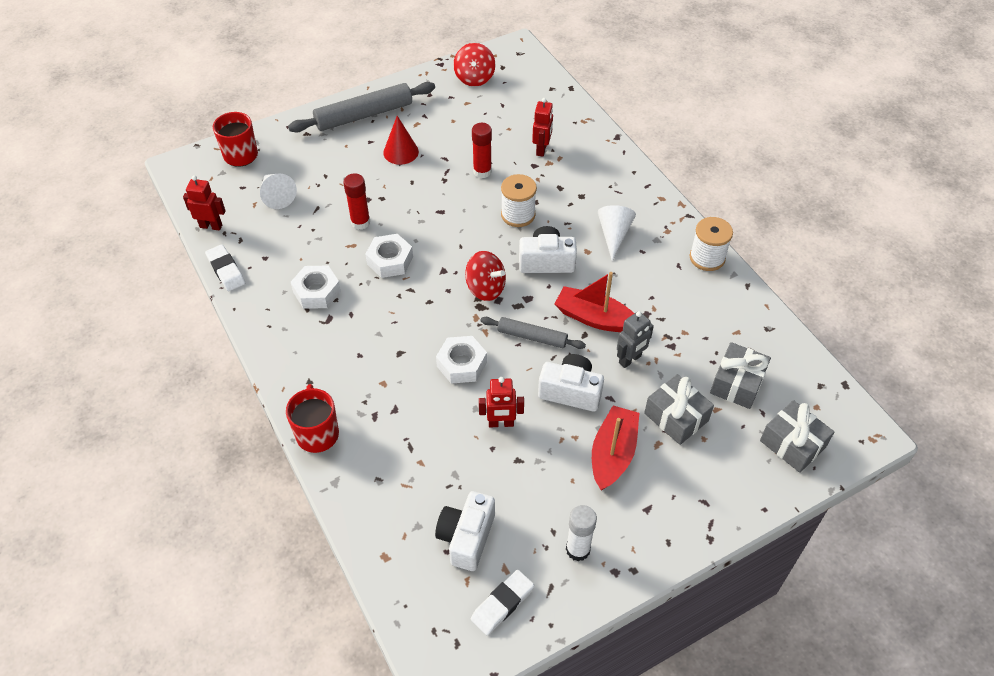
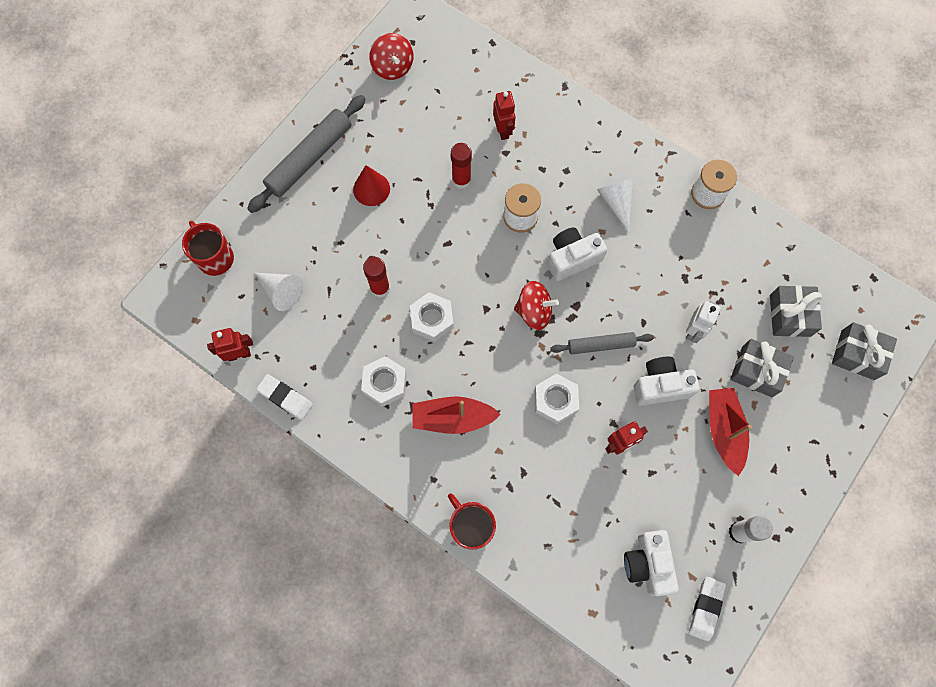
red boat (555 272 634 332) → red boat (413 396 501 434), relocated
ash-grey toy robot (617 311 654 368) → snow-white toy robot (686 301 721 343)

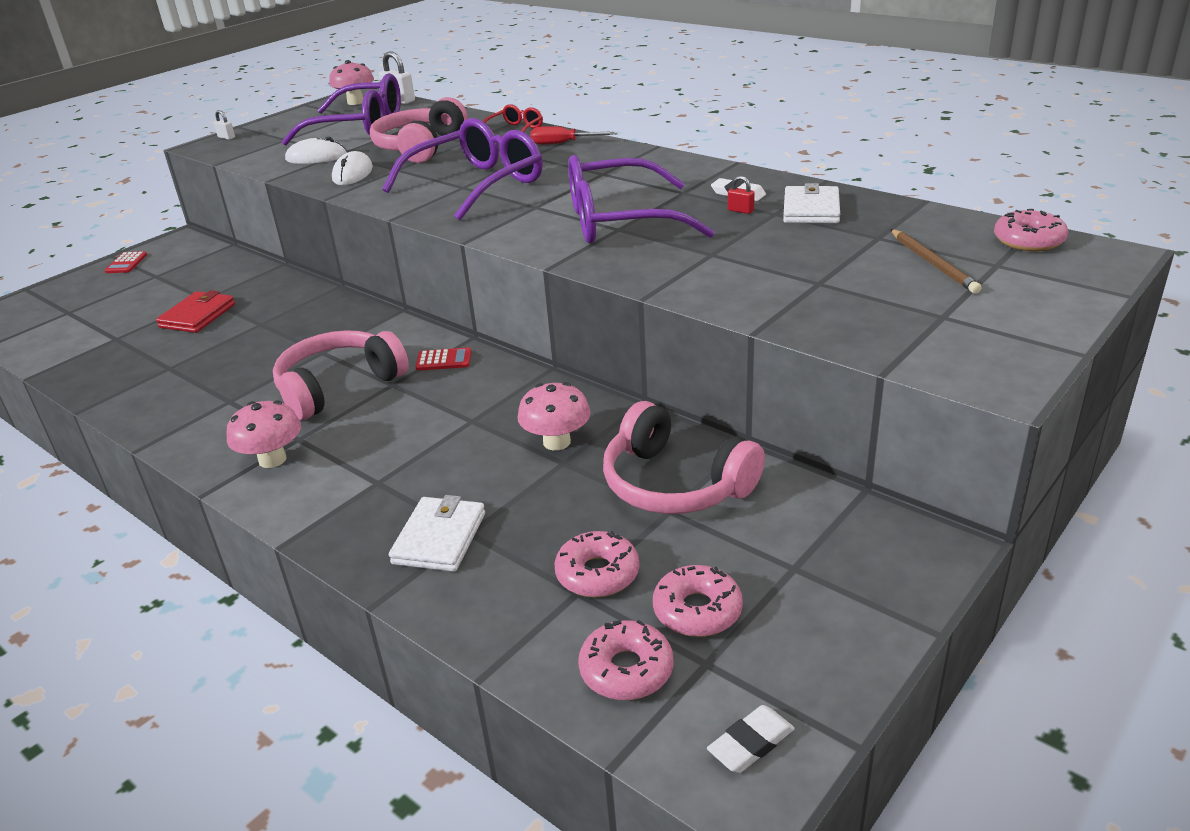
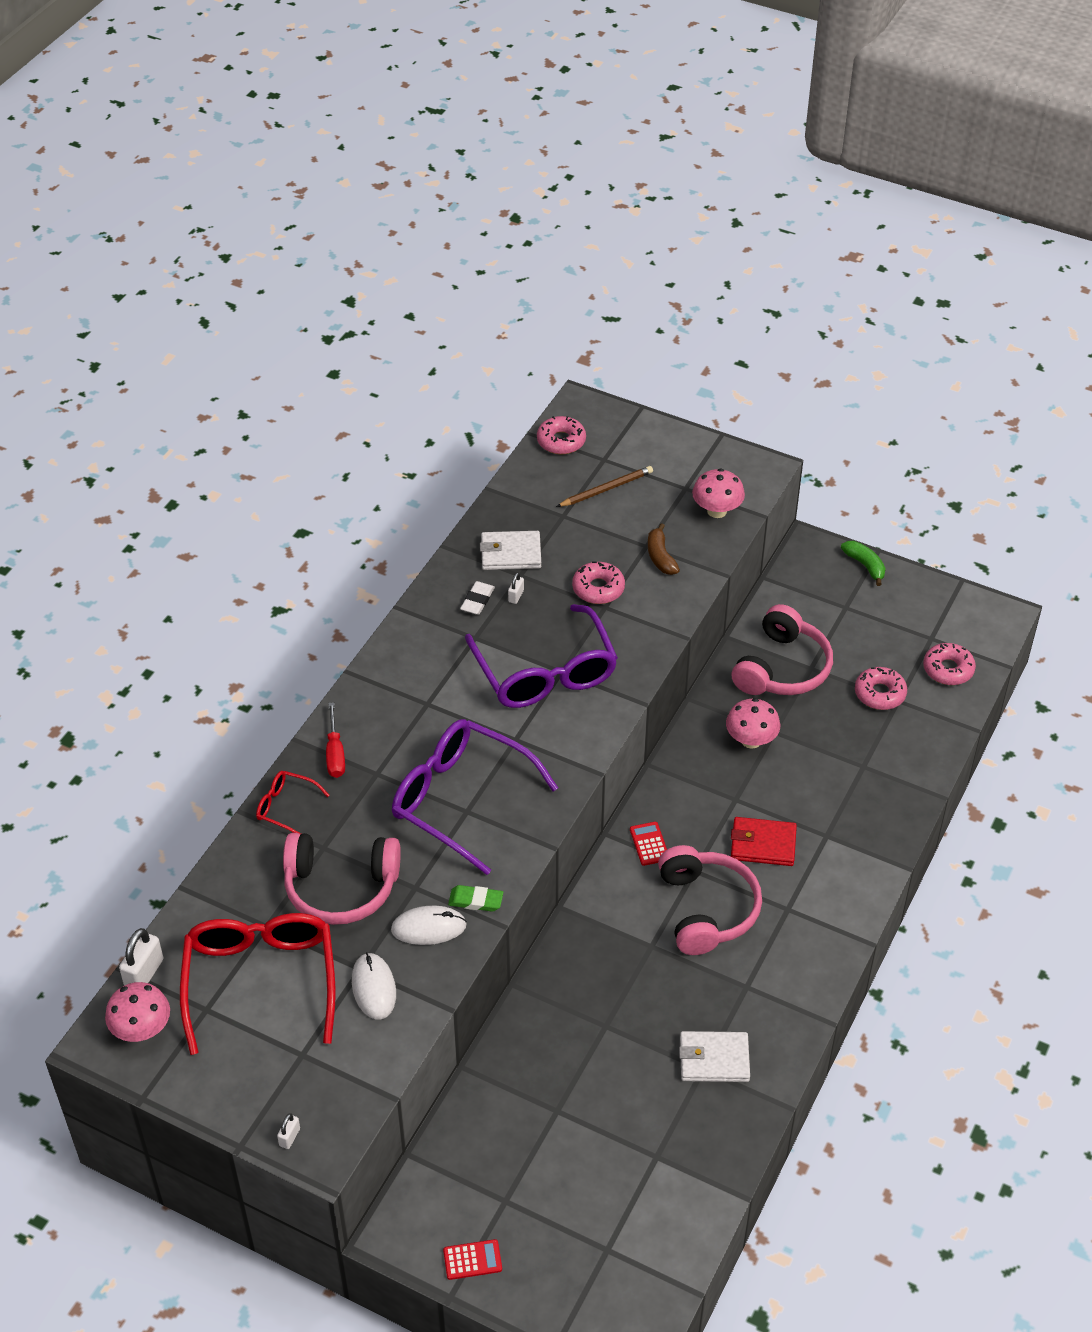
red card wallet (156 290 235 333) → red card wallet (731 817 797 866), relocated
pink toadstool (226 400 301 468) → pink toadstool (692 469 745 518), relocated
pink headset (273 330 409 420) → pink headset (658 845 762 955), 135 degrees counterclockwise
royal purple eyeglasses (281 73 401 146) → red eyeglasses (180 913 336 1055)
snow-white card wallet (389 495 485 572) → snow-white card wallet (679 1031 750 1082), relocated
pink glazed donut (653 565 743 637) → pink glazed donut (572 561 625 604), relocated
snow-white pencil eraser (707 705 795 773) → -
red small lock (728 176 755 214) → snow-white small lock (508 572 524 604)
- → leaf-green pencil eraser (448 885 503 912)
- → dark brown toy banana (648 523 680 575)
- → leaf-green toy banana (841 541 886 586)

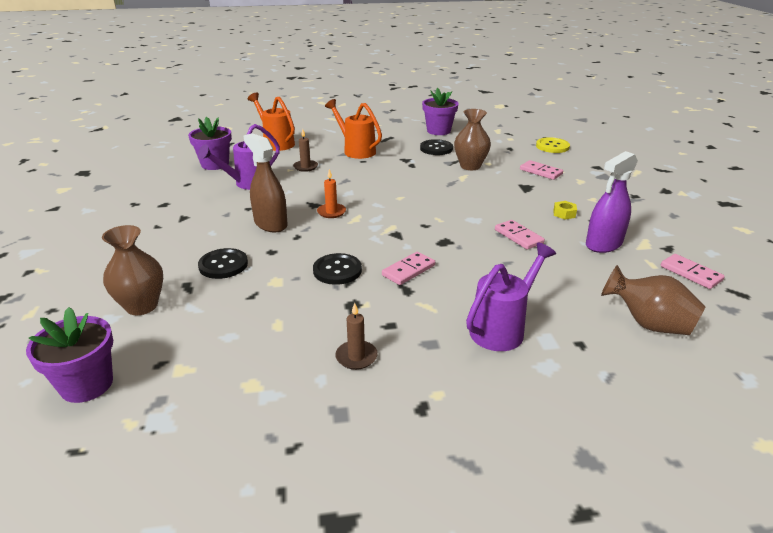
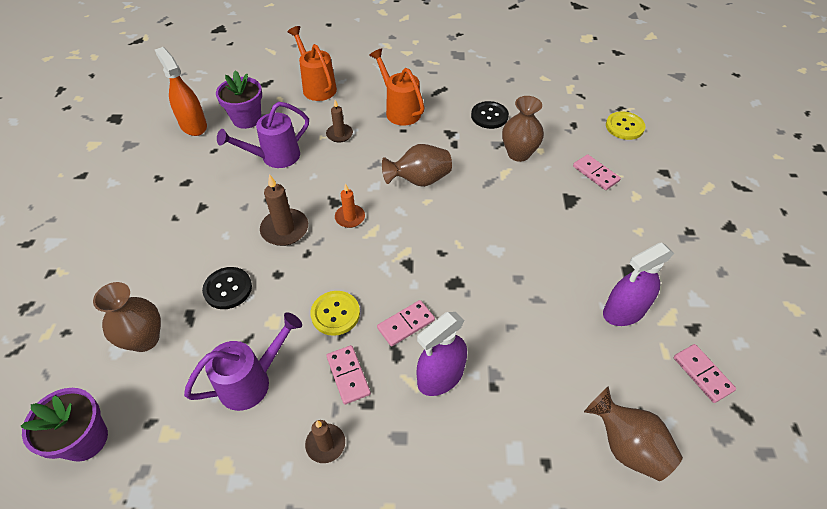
dark brown spray bottle (243 133 288 232) → dark brown candle (260 174 308 246)
jet-black shirt button (313 253 362 285) → bright yellow shirt button (311 291 360 336)
royal purple flower pot (422 88 458 135) → -
royal purple sprinkling can (466 243 556 351) → royal purple sprinkling can (184 312 302 411), relocated
pink domino (495 220 545 250) → pink domino (326 345 371 404), relocated
bright yellow nut (553 201 577 220) → -
- → bright orange spray bottle (155 47 207 136)
- → dark brown flower vase (382 144 452 187)
- → royal purple spray bottle (417 312 467 396)

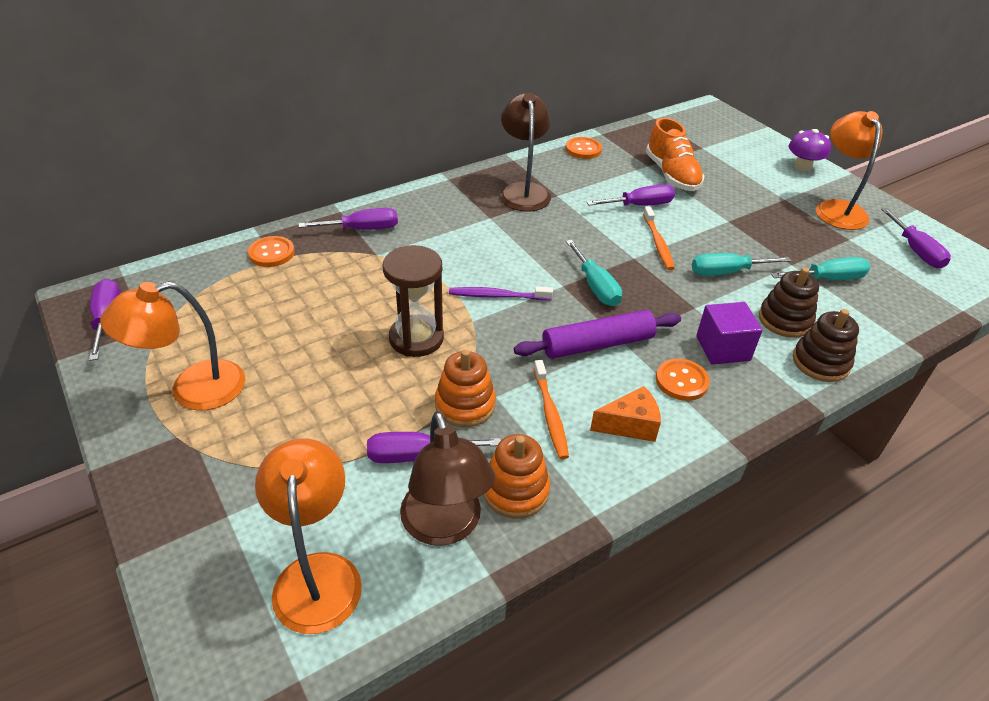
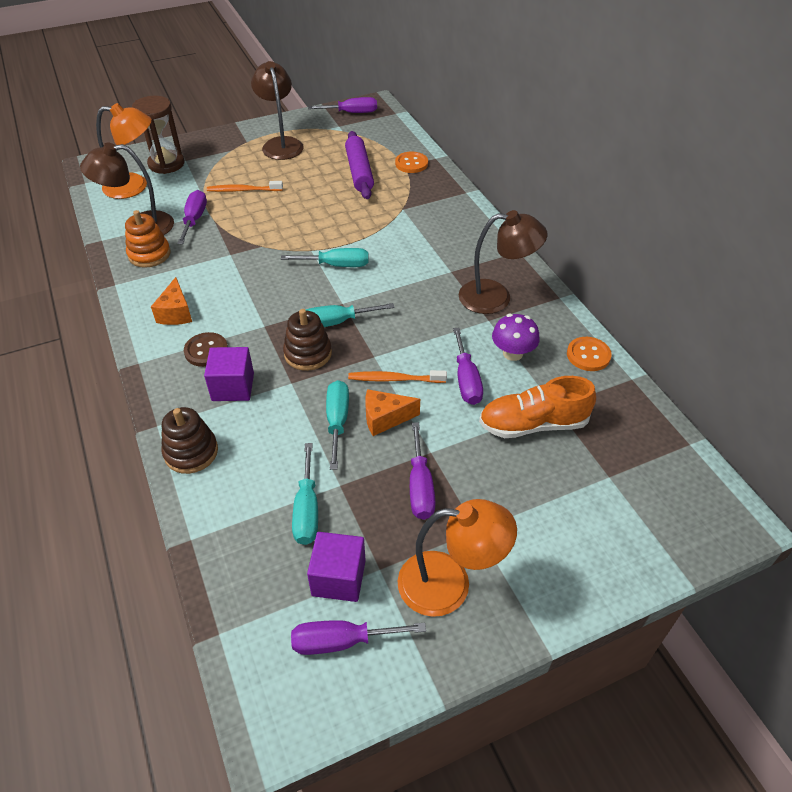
bright orange reading lamp (100 281 245 410) → dark brown reading lamp (251 61 304 160)
royal purple flat screwdriver (299 208 398 230) → royal purple flat screwdriver (410 422 436 520), relocated
dark brown hourglass (383 245 444 357) → dark brown hourglass (132 96 185 174), relocated
bright orange ring stacker (435 350 496 427) → -
royal purple tooth brush (449 287 553 301) → aqua flat screwdriver (281 248 369 267)
royal purple rolling pin (514 310 681 359) → royal purple rolling pin (345 131 374 199), relocated
bright orange tooth brush (533 360 569 459) → bright orange tooth brush (207 181 283 192), relocated
bright orange shirt button (656 359 710 401) → dark brown shirt button (184 332 228 367)
dark brown ring stacker (759 267 819 338) → dark brown ring stacker (283 309 332 371), relocated
royal purple toadstool (789 129 831 172) → royal purple toadstool (492 313 540 361), relocated
- → royal purple solid cube (307 532 366 602)
- → bright orange piece of cheese (365 389 420 436)

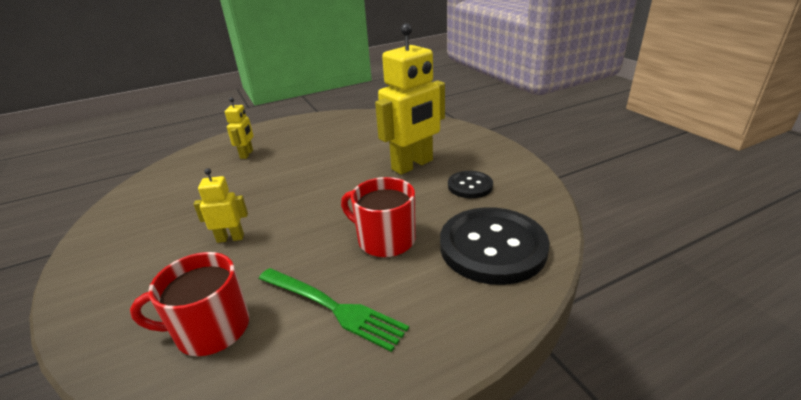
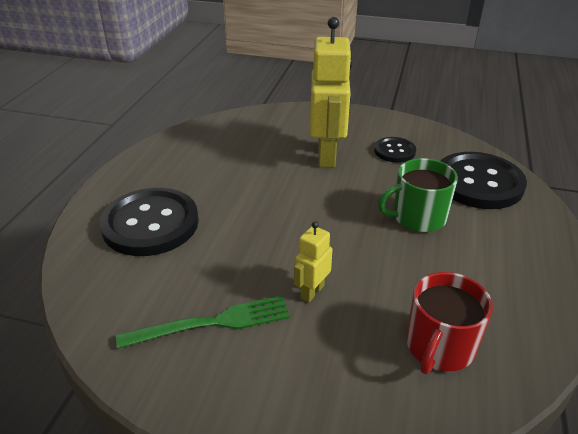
bright yellow toy robot (225 97 254 159) → jet-black shirt button (99 188 199 256)
leaf-green dinner fork (259 268 409 352) → leaf-green dinner fork (116 295 290 349), relocated
red coffee mug (341 177 416 257) → leaf-green coffee mug (378 158 458 232)

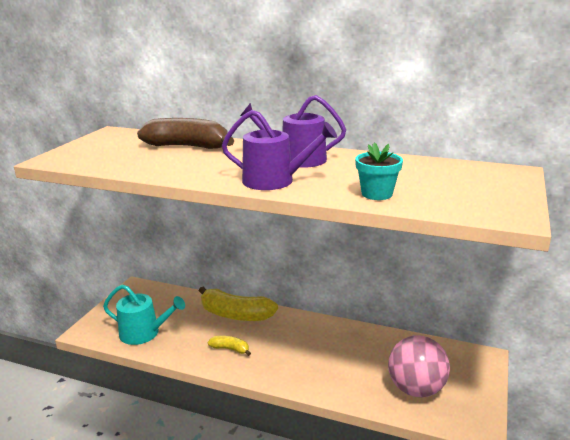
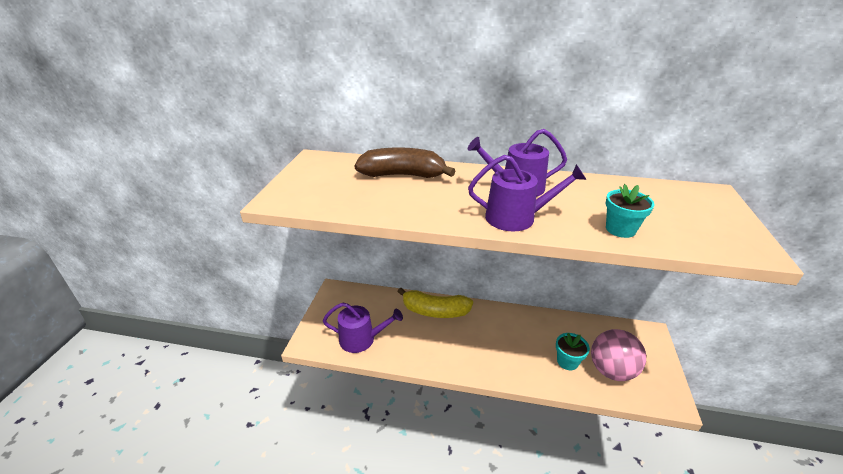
aqua sprinkling can (103 284 185 345) → royal purple sprinkling can (323 303 403 353)
bright yellow toy banana (208 336 251 356) → -
- → aqua flower pot (556 333 590 370)

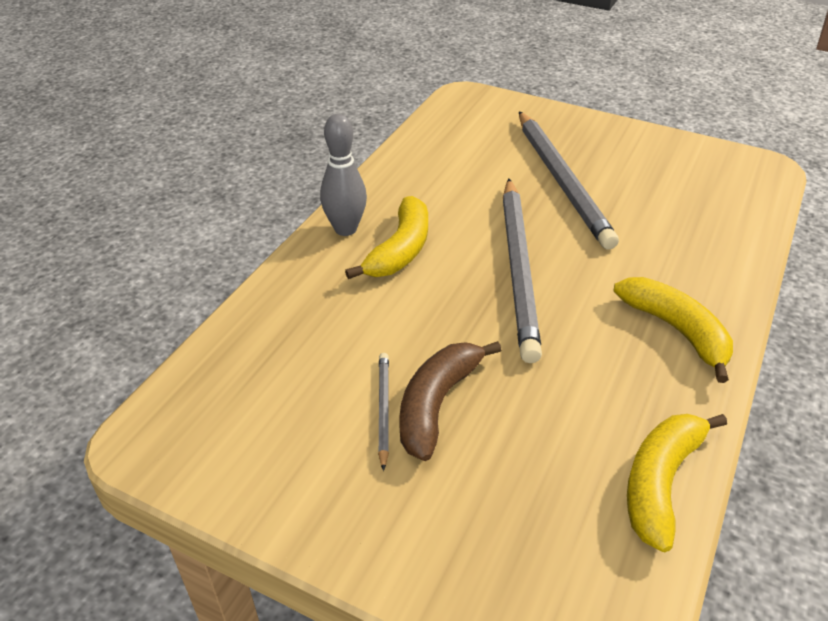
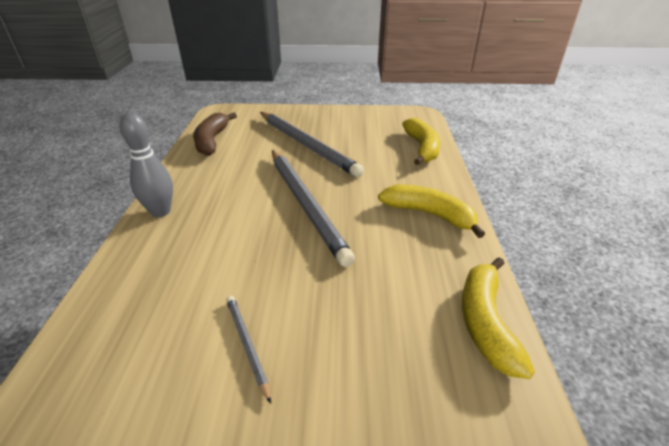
bright yellow toy banana (345 196 428 279) → bright yellow toy banana (402 118 440 165), relocated
dark brown toy banana (399 341 501 461) → dark brown toy banana (193 113 237 156), relocated

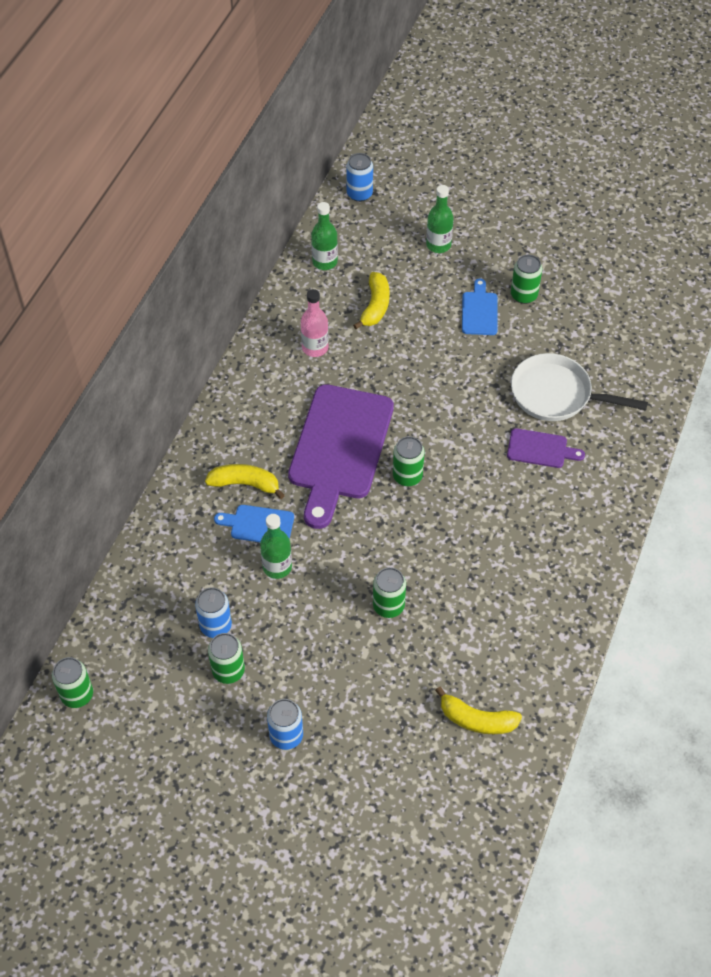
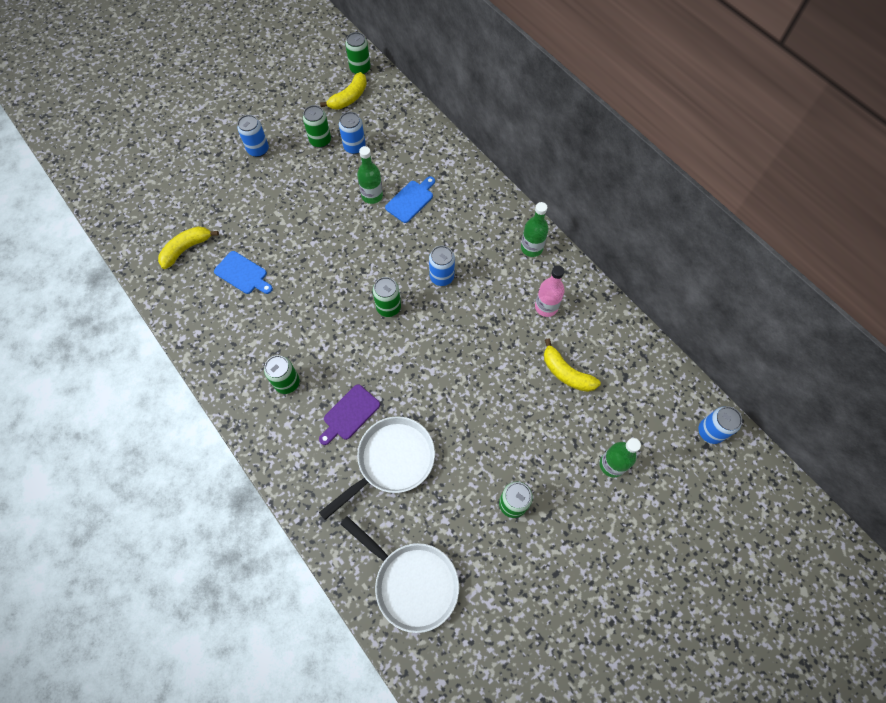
bright yellow toy banana (205 464 285 499) → bright yellow toy banana (320 72 367 110), relocated
royal purple bread board (288 384 394 529) → blue tin (429 246 455 286)
leaf-green drink bottle (311 202 338 270) → leaf-green drink bottle (521 202 549 257), relocated
leaf-green tin (373 567 406 618) → leaf-green tin (264 355 300 394), relocated
blue bread board (462 279 498 335) → blue bread board (214 251 273 294), relocated
- → snow-white pan (340 516 459 633)

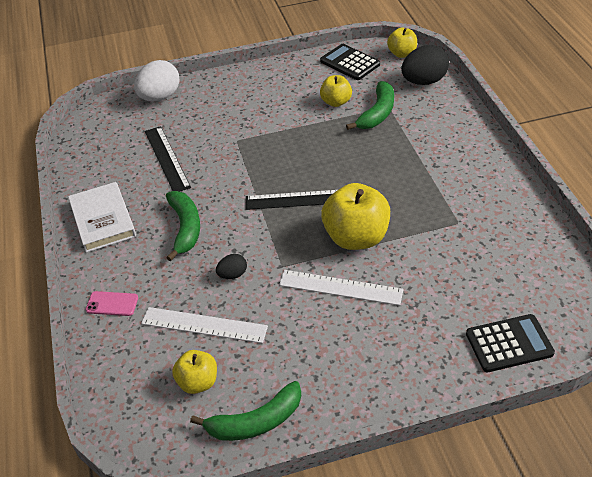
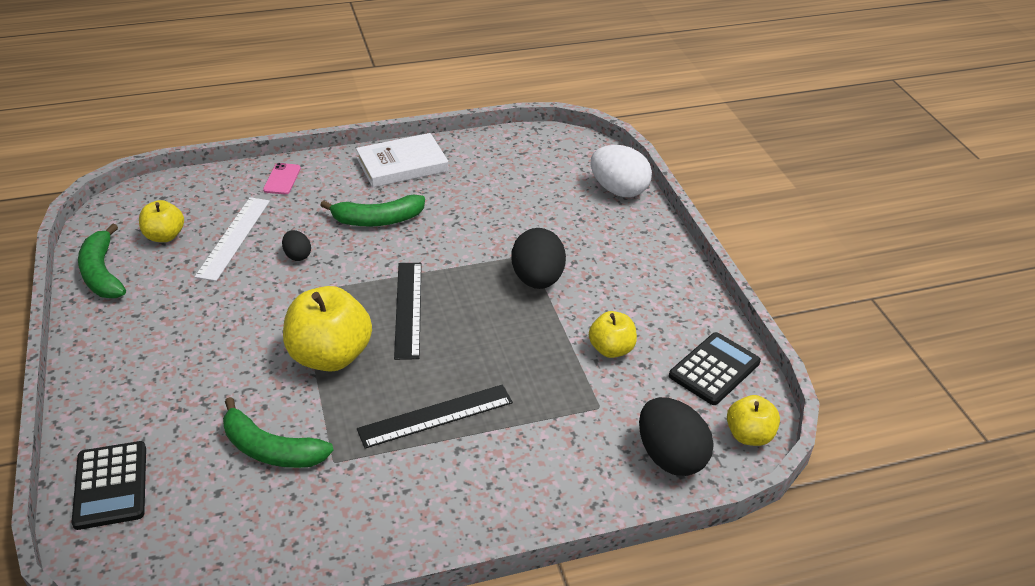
jet-black straightedge (145 126 191 192) → jet-black straightedge (357 384 513 449), relocated
snow-white straightedge (279 270 403 306) → -
leaf-green toy banana (346 81 394 130) → leaf-green toy banana (223 397 334 468), relocated
- → jet-black egg shape (511 228 566 289)

